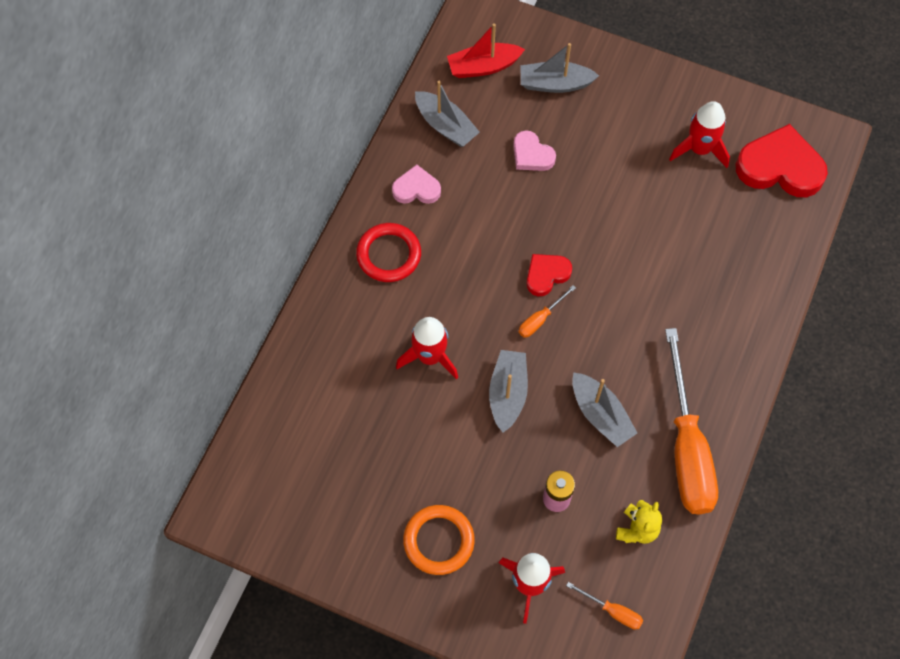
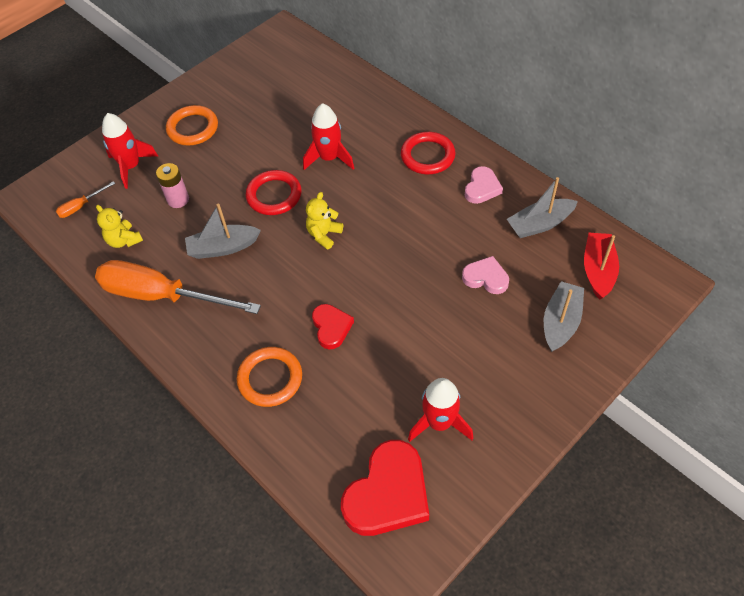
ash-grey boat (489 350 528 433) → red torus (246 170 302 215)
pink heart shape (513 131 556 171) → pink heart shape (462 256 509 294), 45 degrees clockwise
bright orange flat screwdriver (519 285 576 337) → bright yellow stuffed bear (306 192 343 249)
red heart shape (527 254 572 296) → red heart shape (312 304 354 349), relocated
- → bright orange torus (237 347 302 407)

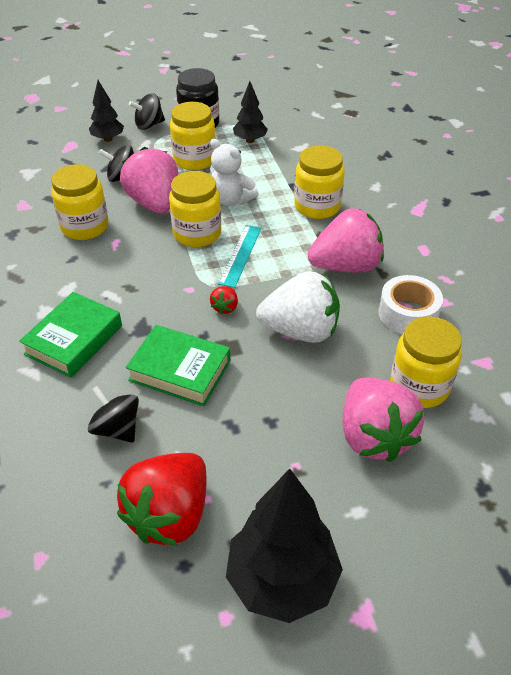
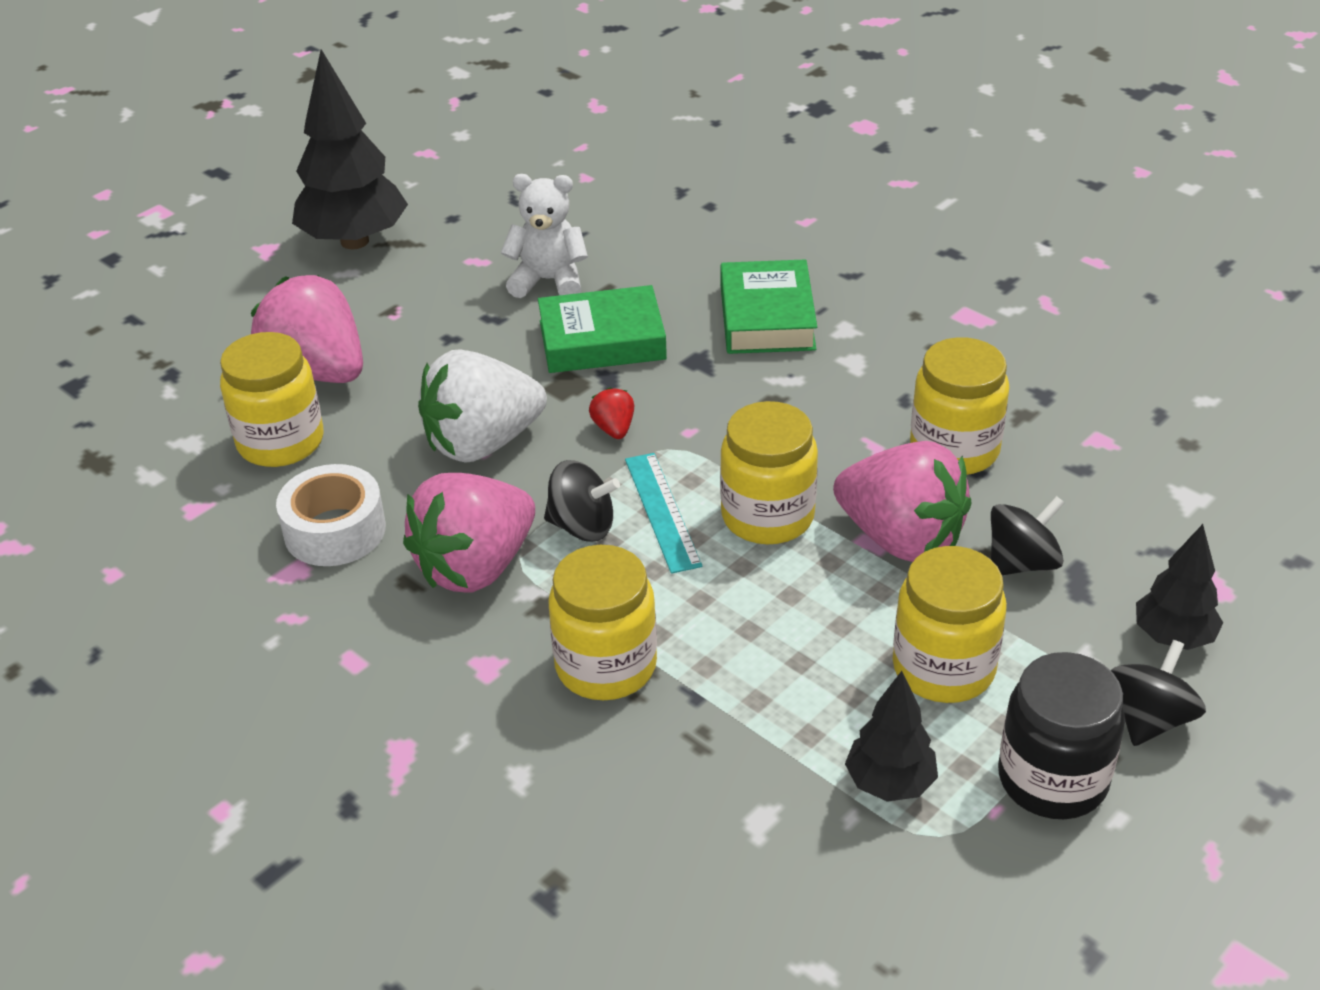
jet-black toy top (88 386 139 443) → jet-black toy top (544 460 620 541), relocated
red strawberry (117 453 206 546) → -
snow-white stuffed bear (210 139 258 206) → snow-white stuffed bear (501 174 588 298), relocated

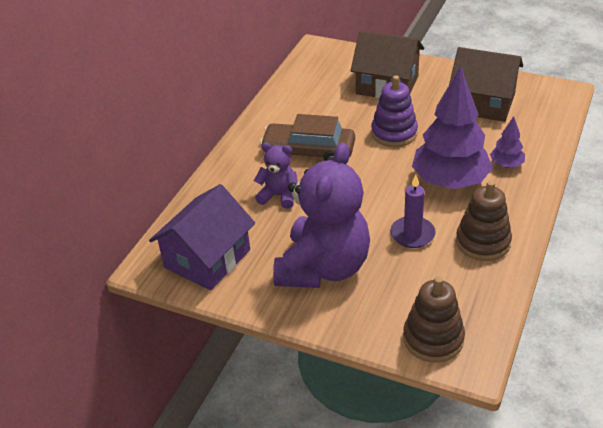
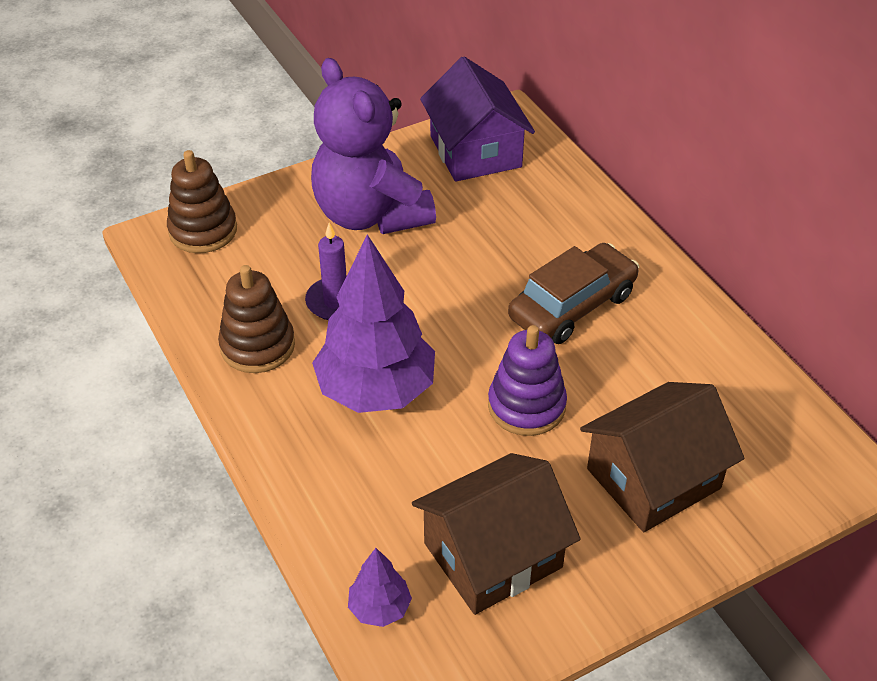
royal purple stuffed bear (254 143 298 209) → -
royal purple toy tree (490 116 525 168) → royal purple toy tree (348 548 412 627), relocated

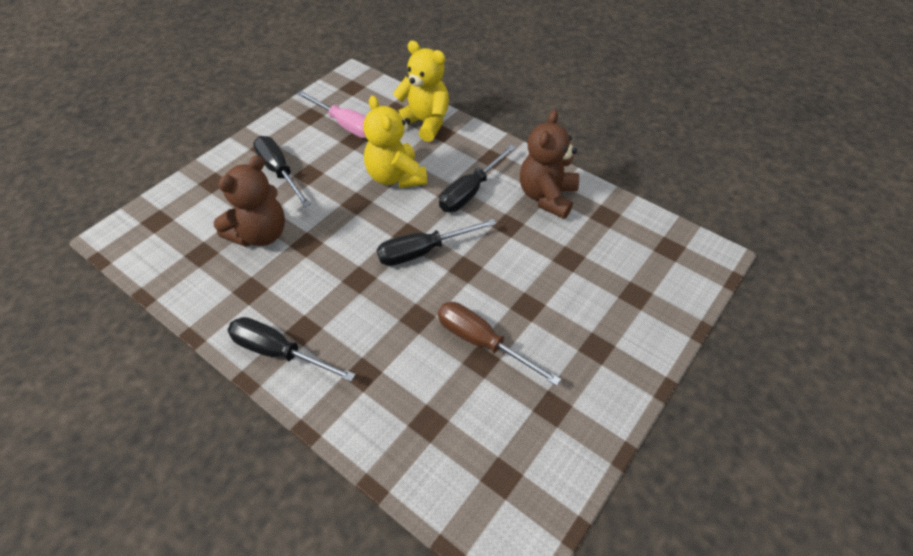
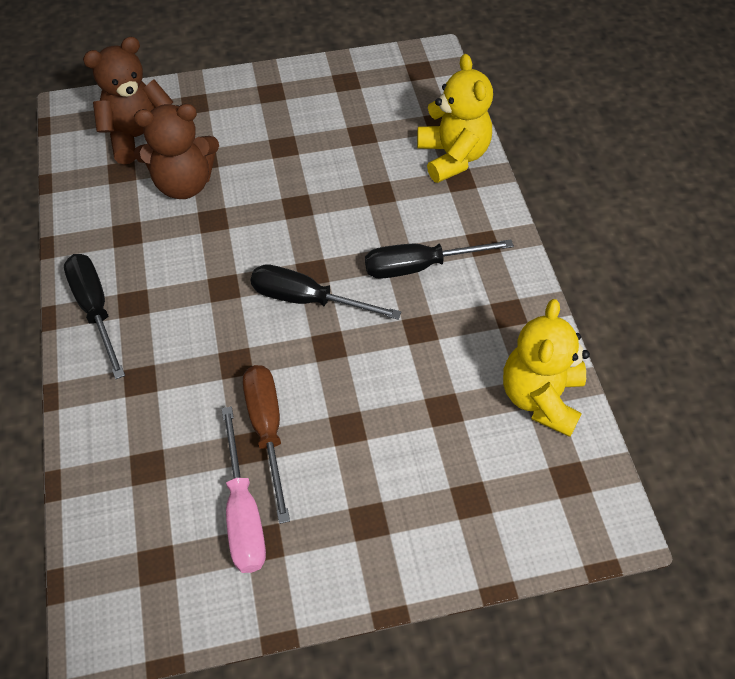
jet-black flat screwdriver (253 136 311 207) → -
pink flat screwdriver (297 91 366 138) → pink flat screwdriver (222 406 266 573), relocated
bright yellow stuffed bear (363 95 427 188) → bright yellow stuffed bear (503 299 590 437), relocated
dark brown stuffed bear (520 110 579 219) → dark brown stuffed bear (83 37 173 165), relocated

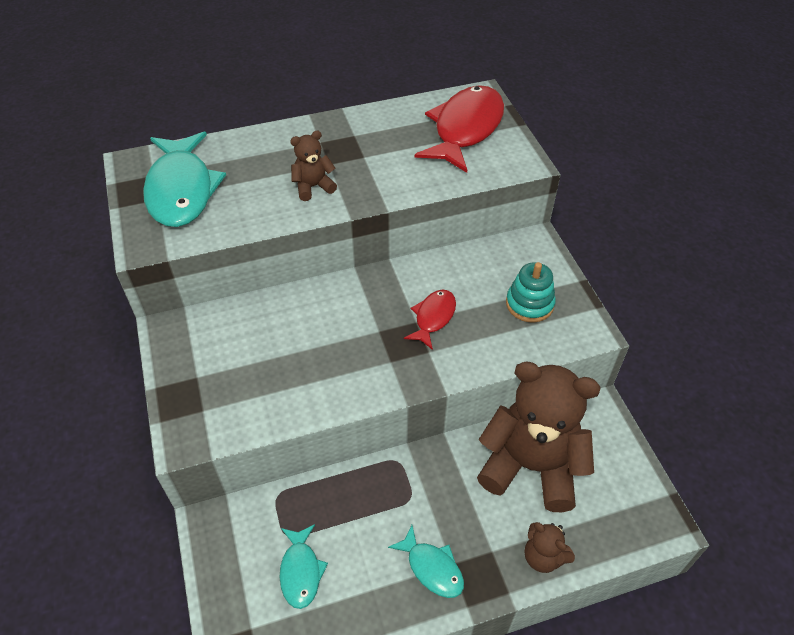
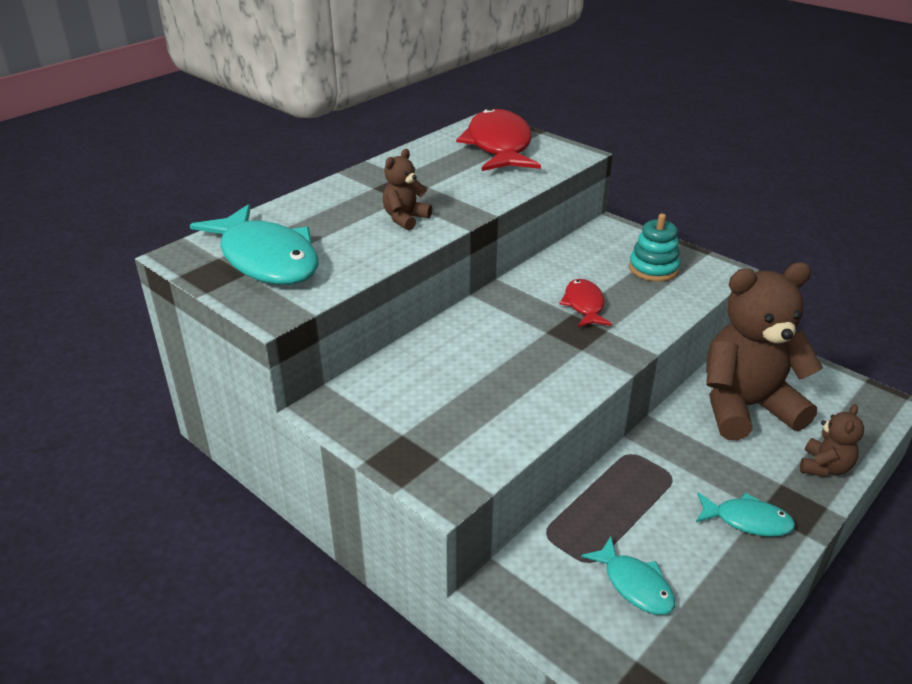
dark brown stuffed bear (525 522 575 573) → dark brown stuffed bear (800 404 864 477), 75 degrees counterclockwise

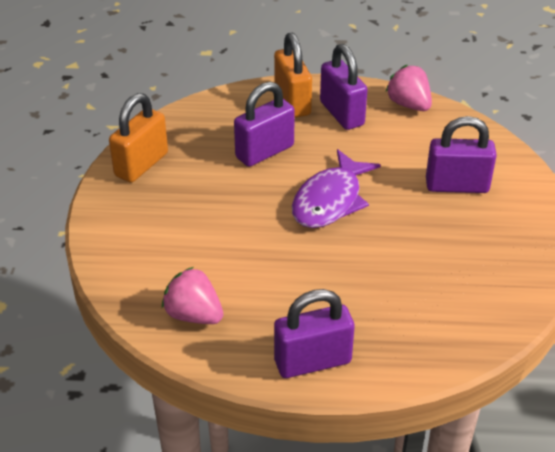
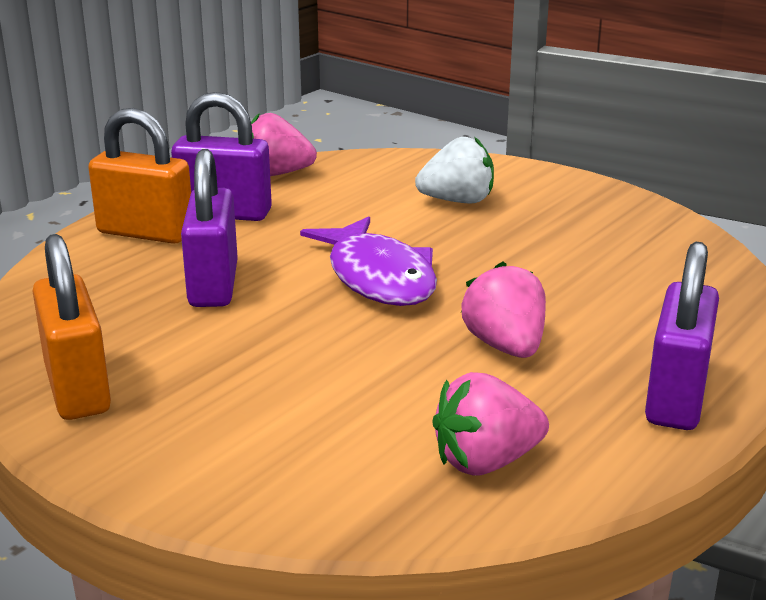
royal purple small lock (426 116 497 193) → snow-white strawberry (415 137 494 204)
- → pink strawberry (461 262 546 358)

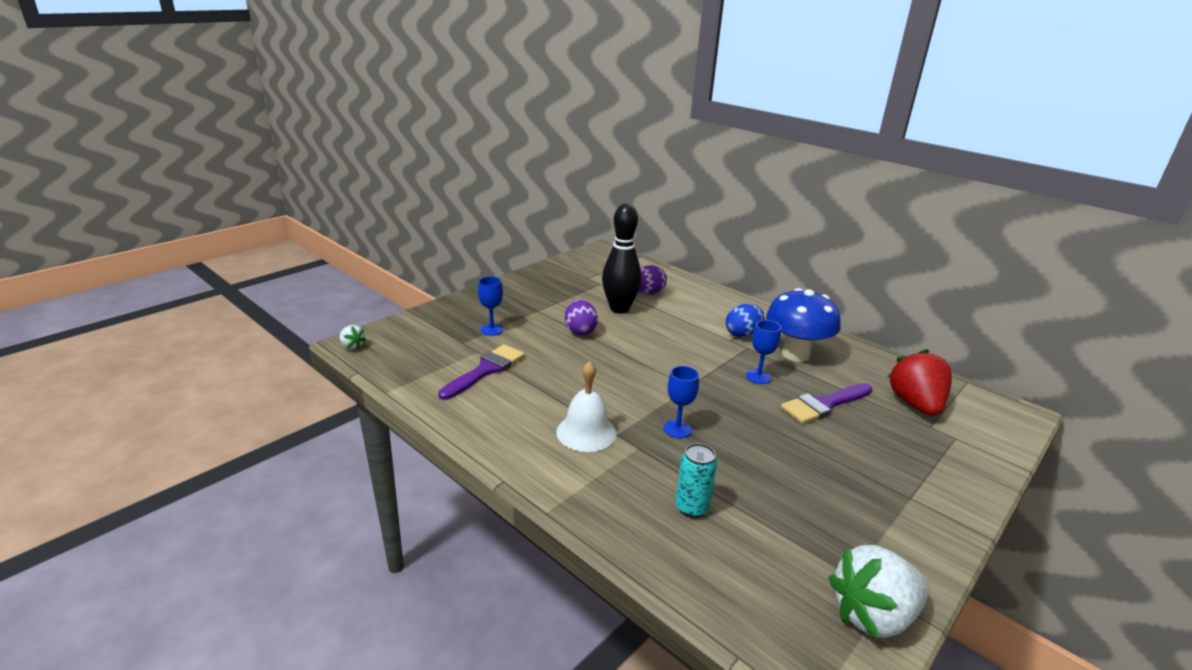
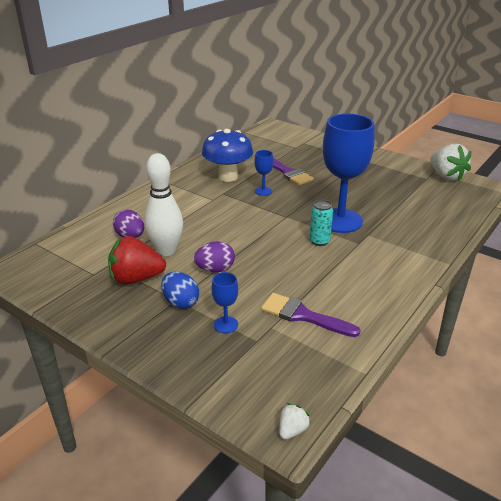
snow-white hand bell (556 361 616 452) → -
jet-black tenpin (602 204 642 313) → snow-white tenpin (144 153 183 256)
blue goblet (664 366 699 438) → blue goblet (323 114 375 233), x2.33
aqua tin (675 443 717 518) → aqua tin (310 200 333 246), relocated
blue egg shape (726 304 764 337) → blue egg shape (161 272 199 309), relocated
red strawberry (888 349 952 416) → red strawberry (108 236 166 285), relocated

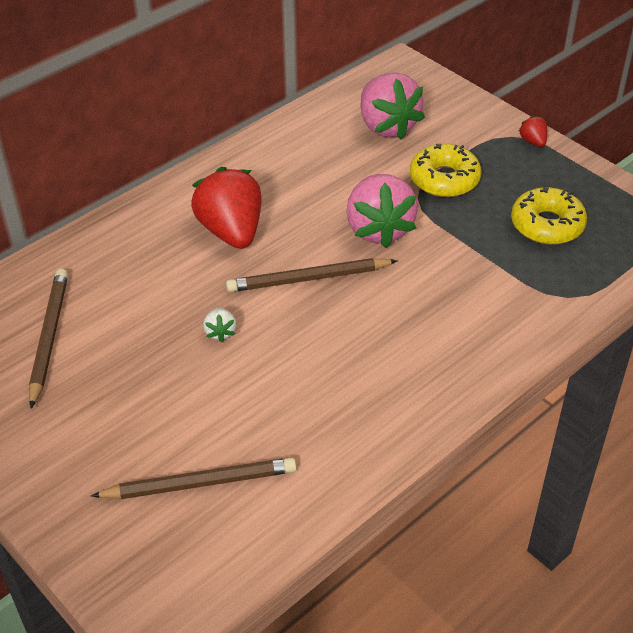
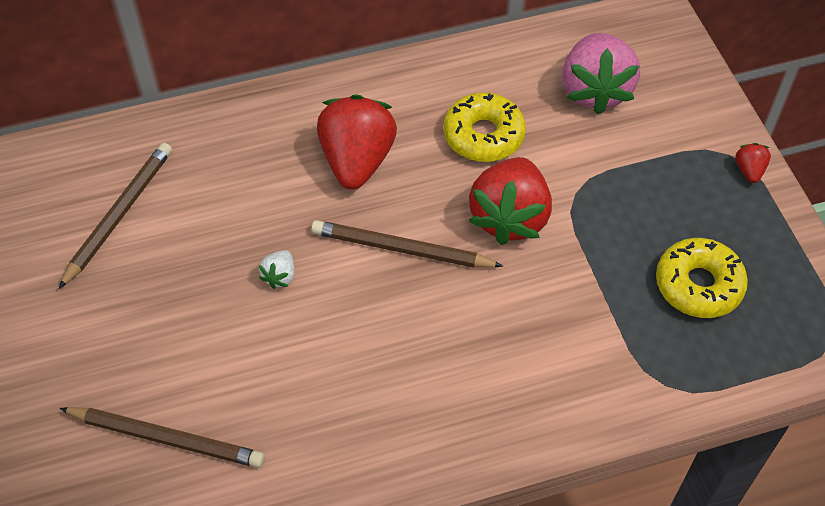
pink strawberry (346 174 418 248) → red strawberry (469 157 552 245)
bright yellow glazed donut (410 144 481 197) → bright yellow glazed donut (443 93 526 162), relocated

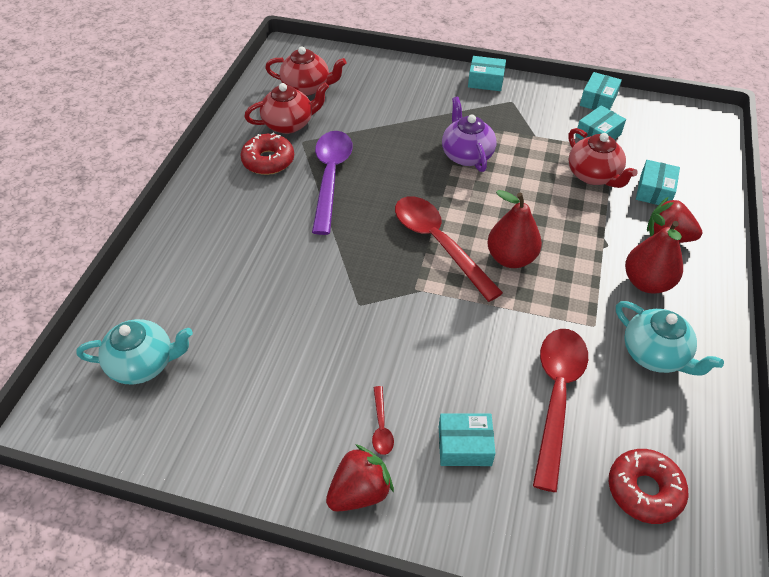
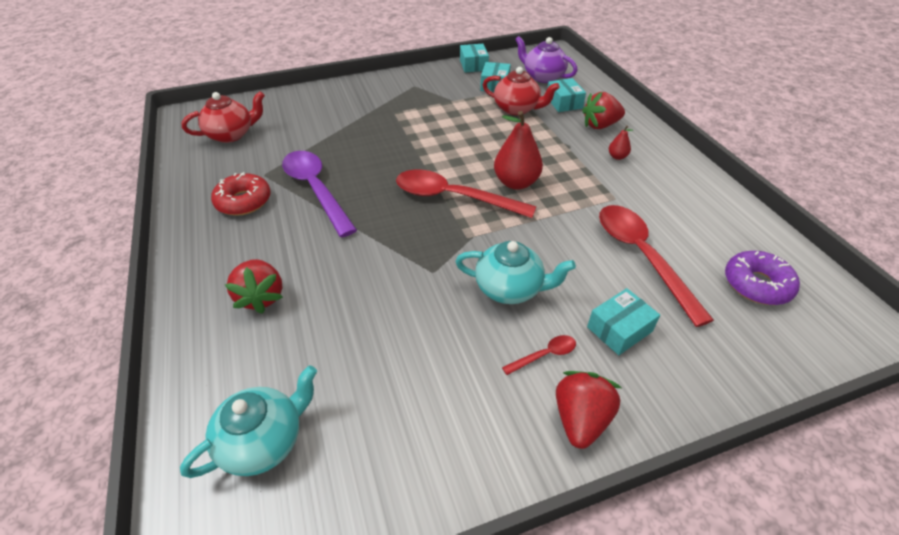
red teapot (244 82 329 134) → -
red teaspoon (372 386 394 455) → red teaspoon (502 335 576 375), 75 degrees counterclockwise
royal purple teapot (442 97 496 172) → royal purple teapot (515 36 578 83), relocated
aqua package (468 56 506 91) → -
red glazed donut (609 449 689 524) → royal purple glazed donut (725 251 800 305)
aqua teapot (616 301 724 376) → aqua teapot (455 241 576 304), relocated
red pear fruit (625 221 683 293) → red pear fruit (609 126 633 160), x0.48
- → red strawberry (225 259 283 314)

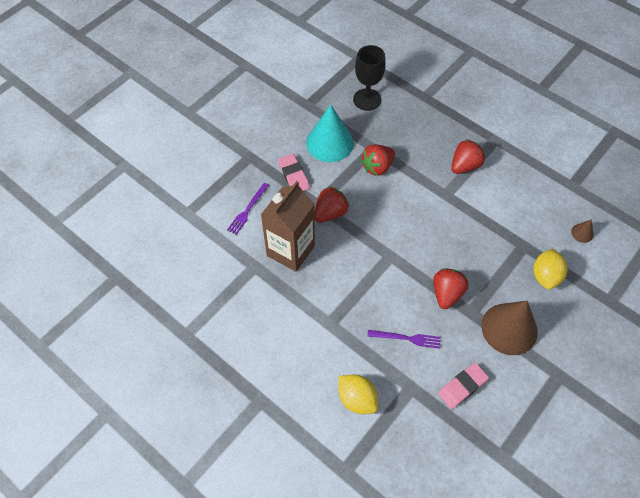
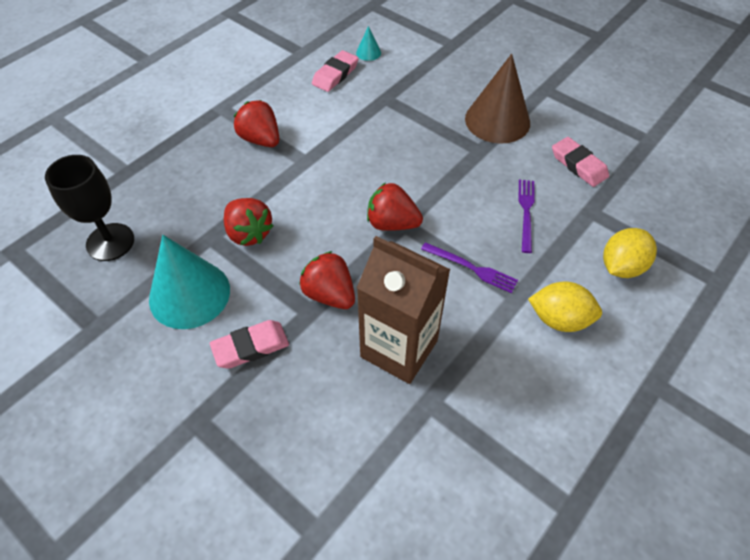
royal purple dinner fork (227 183 269 235) → royal purple dinner fork (421 242 518 293), relocated
red strawberry (433 269 469 309) → red strawberry (367 182 423 231), relocated
bright yellow lemon (534 249 567 289) → bright yellow lemon (528 282 602 332), relocated
dark brown cone shape (571 219 593 243) → aqua cone shape (356 26 381 61)
- → pink pencil eraser (312 50 359 92)

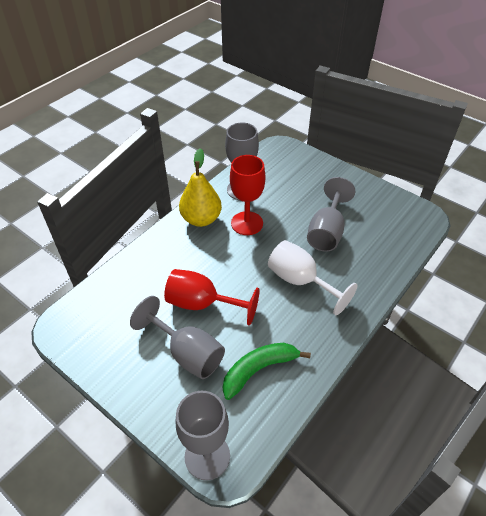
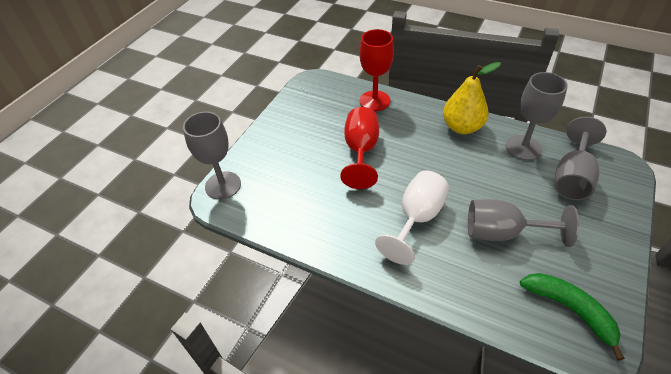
ash-grey goblet (130 296 225 379) → ash-grey goblet (555 117 606 200), relocated
leaf-green toy banana (223 343 311 400) → leaf-green toy banana (520 273 625 361), relocated
red goblet (230 155 265 235) → red goblet (359 29 394 111), relocated

